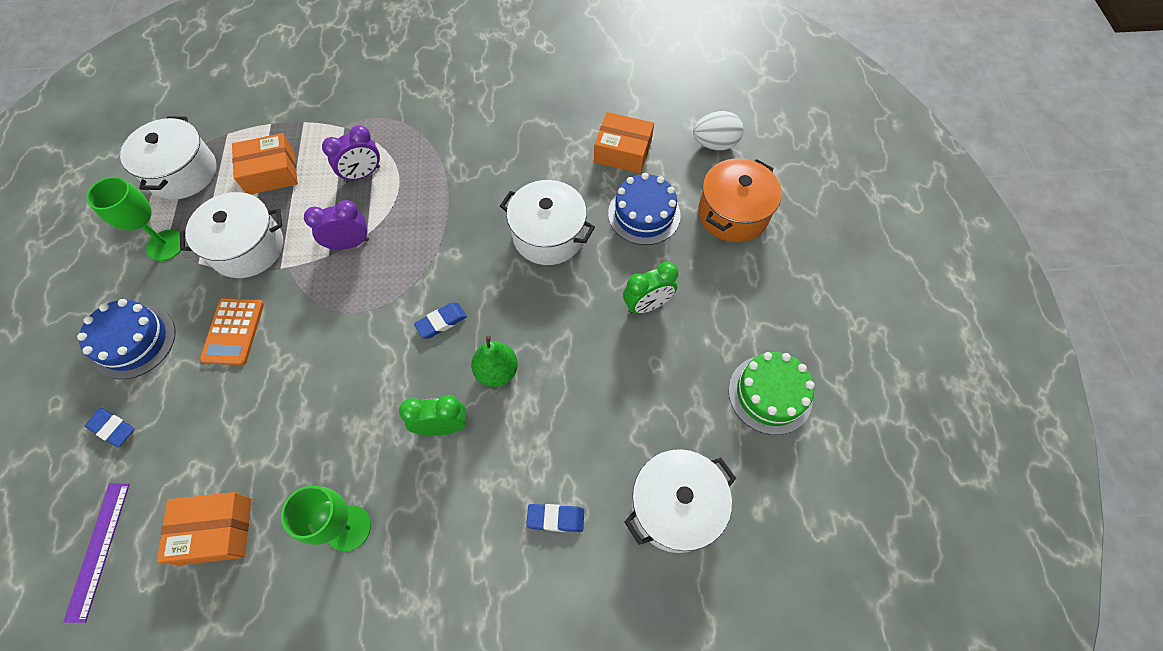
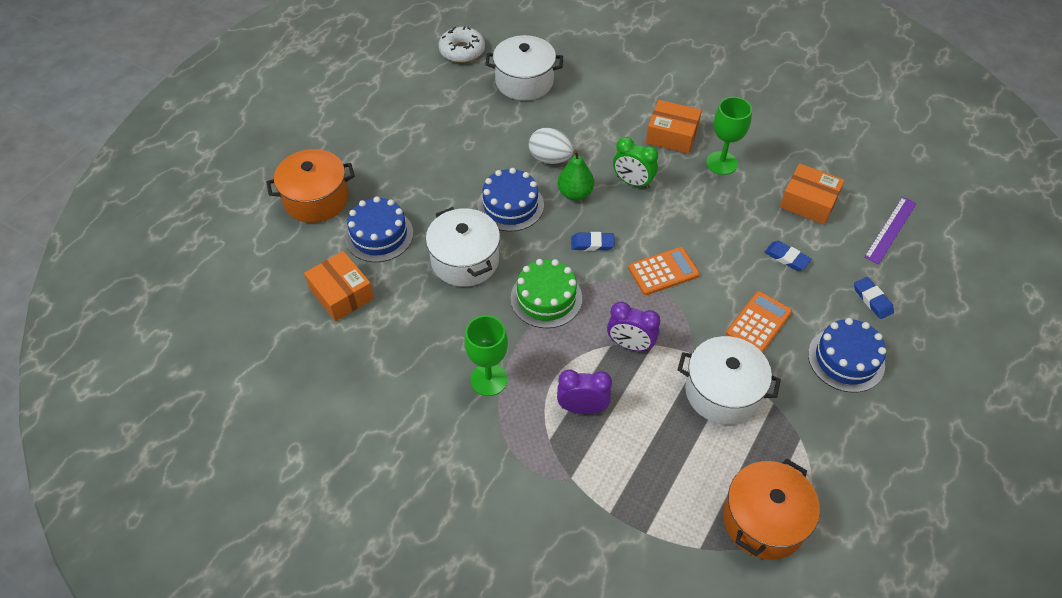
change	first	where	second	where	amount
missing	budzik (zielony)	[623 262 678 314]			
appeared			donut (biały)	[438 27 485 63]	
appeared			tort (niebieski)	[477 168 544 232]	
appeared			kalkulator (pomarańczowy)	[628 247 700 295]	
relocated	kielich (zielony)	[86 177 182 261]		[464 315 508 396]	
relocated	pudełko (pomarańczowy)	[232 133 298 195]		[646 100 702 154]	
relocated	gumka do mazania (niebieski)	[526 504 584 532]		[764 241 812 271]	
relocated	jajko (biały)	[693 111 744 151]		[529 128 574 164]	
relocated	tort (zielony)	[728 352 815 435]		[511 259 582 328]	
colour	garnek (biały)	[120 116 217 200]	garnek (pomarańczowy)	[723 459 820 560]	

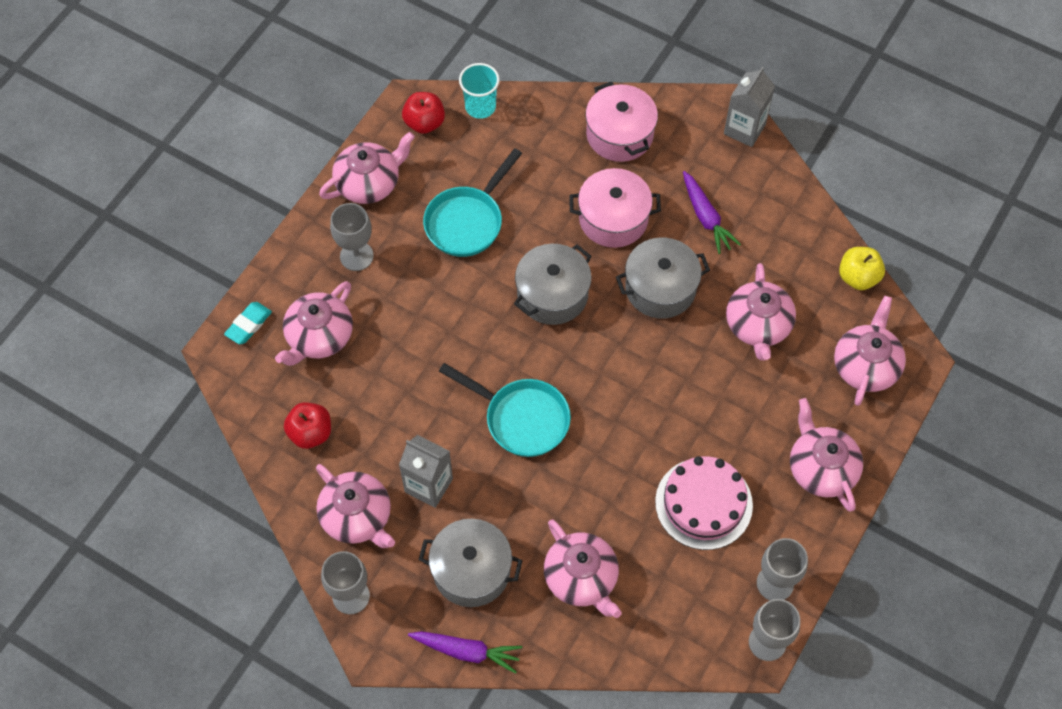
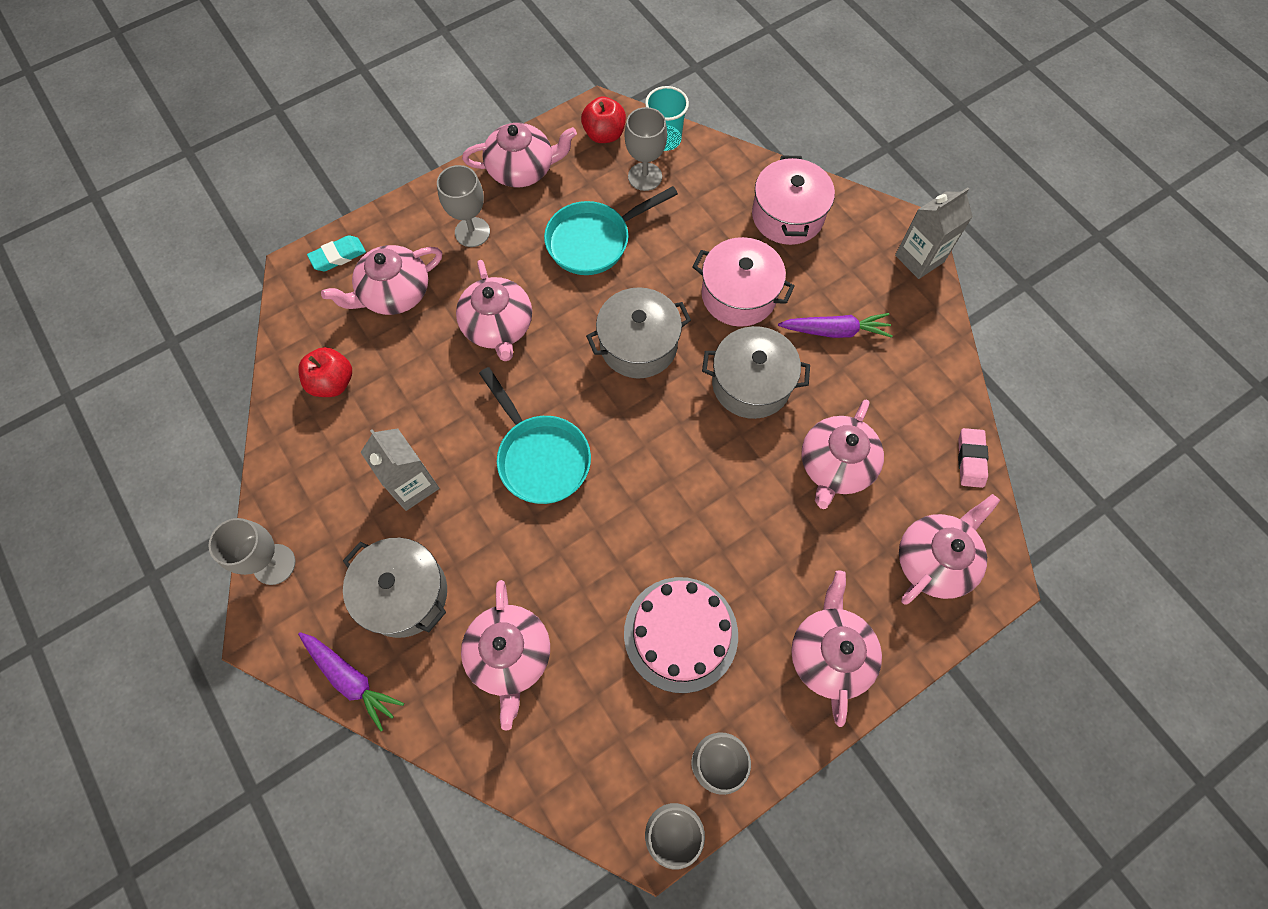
change	first	where	second	where	amount
appeared			kielich (szary)	[625 107 667 191]	
relocated	imbryk (różowy)	[316 464 395 548]		[456 260 532 361]	
exchanged	jabłko (żółty)	[839 247 885 290]	gumka do mazania (różowy)	[958 428 988 488]	
spun	marchewka (fioletowy)	[683 171 741 254]		[778 313 892 338]	90 degrees counterclockwise

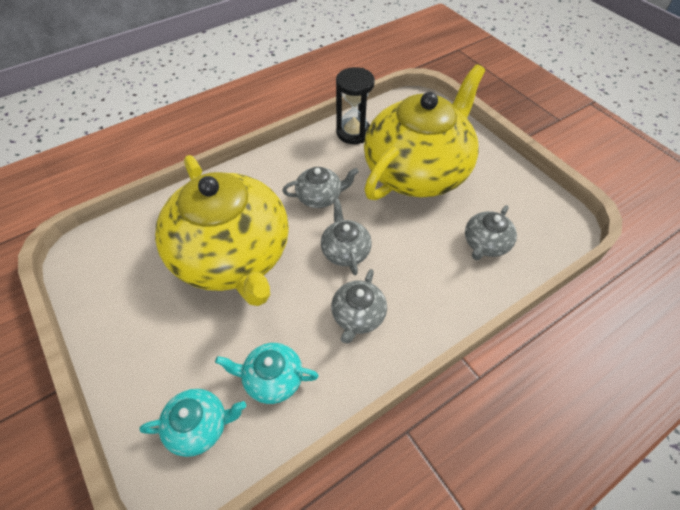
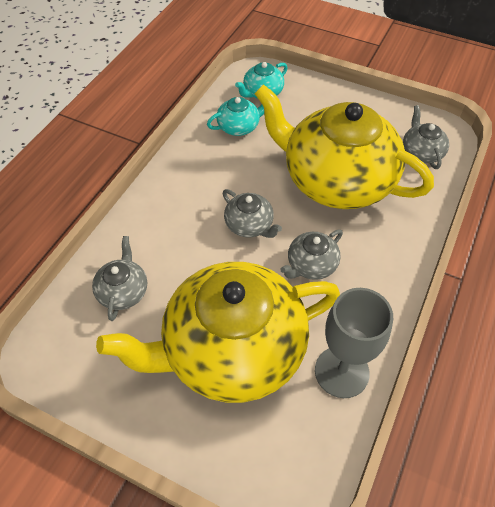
change	first	where	second	where	amount
relocated	imbryk (szary)	[331 269 387 343]		[403 105 449 169]	
exchanged	klepsydra (czarny)	[336 67 375 144]	kielich (szary)	[315 288 393 398]	
spun	imbryk (żółty)	[364 64 485 200]		[96 262 340 403]	60 degrees clockwise

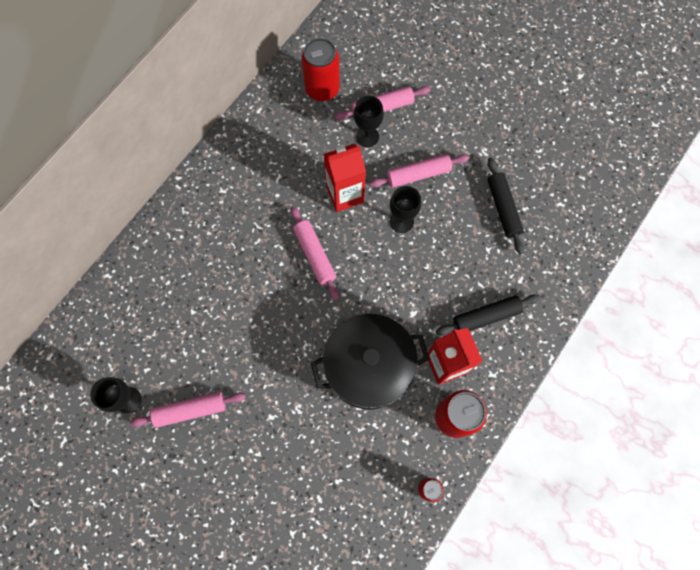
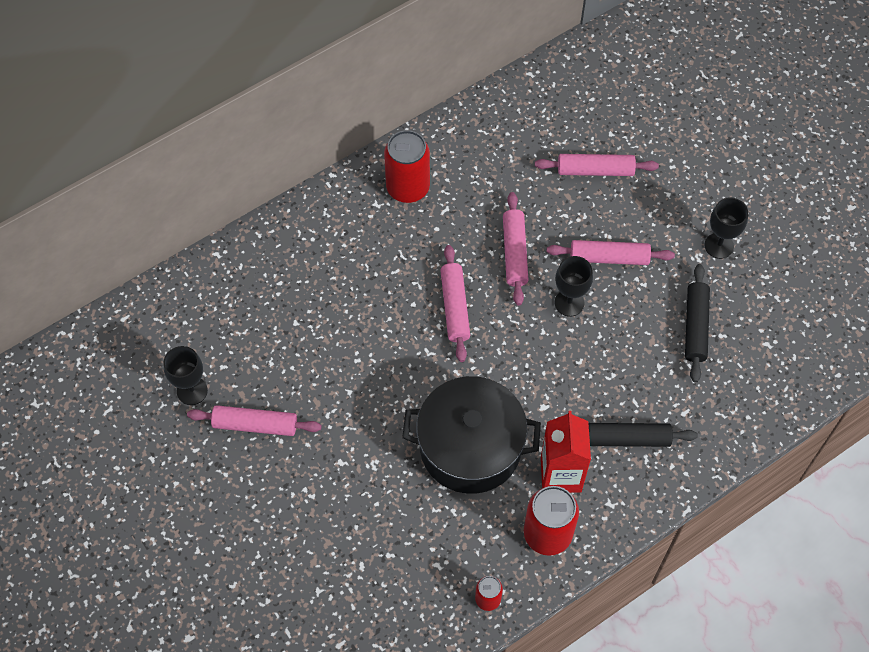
change	first	where	second	where	amount
relocated	puszka (czerwony)	[301 38 340 101]		[384 130 430 203]	
relocated	kielich (czarny)	[354 96 384 147]		[705 197 748 259]	
exchanged	karton mleka (czerwony)	[323 144 366 212]	wałek do ciasta (różowy)	[503 192 528 306]	

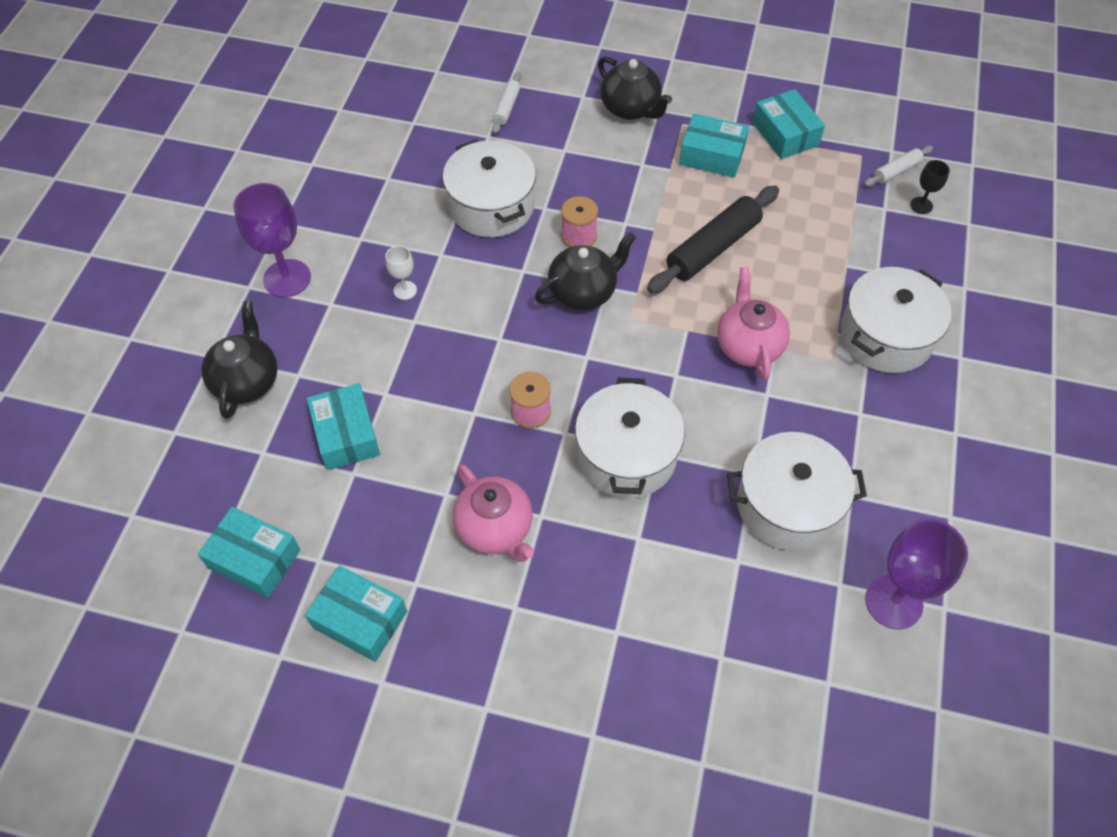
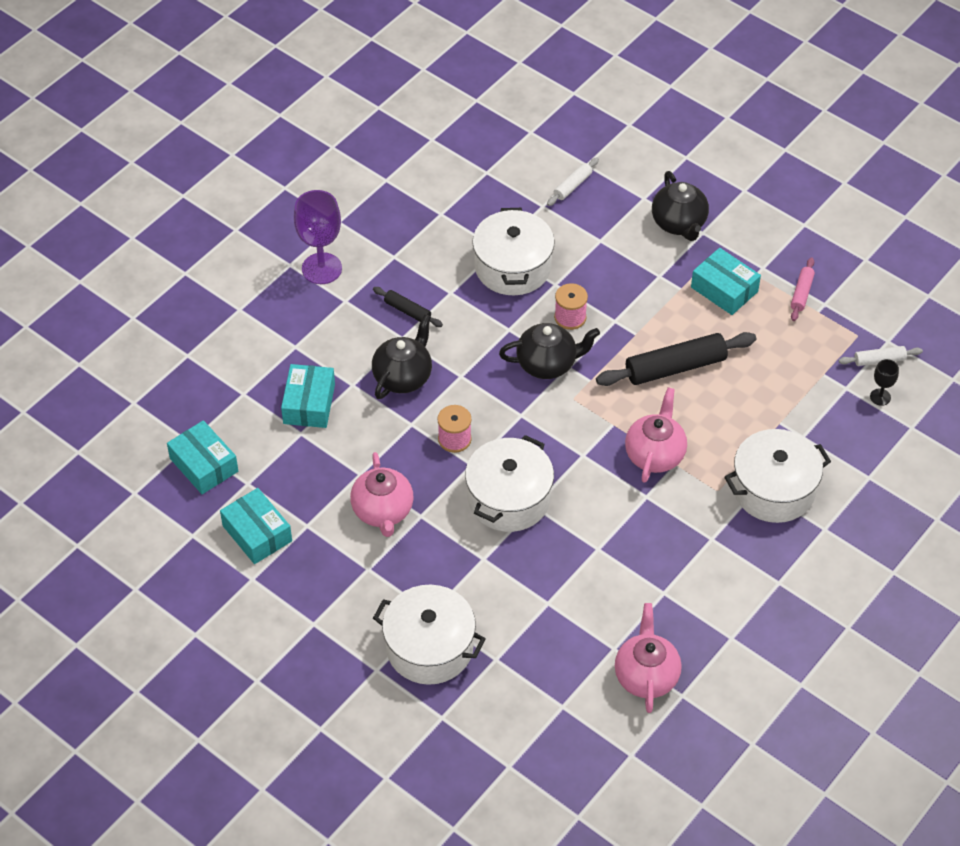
change	first	where	second	where	amount
relocated	imbryk (czarny)	[202 301 278 419]		[372 314 432 399]	
relocated	garnek (biały)	[727 432 867 551]		[373 585 486 685]	
exchanged	kielich (biały)	[386 246 417 300]	wałek do ciasta (czarny)	[373 287 443 327]	
exchanged	pudełko (turkusowy)	[752 89 825 159]	wałek do ciasta (różowy)	[791 257 815 321]	
exchanged	kielich (fioletowy)	[865 519 968 629]	imbryk (różowy)	[615 603 682 713]	

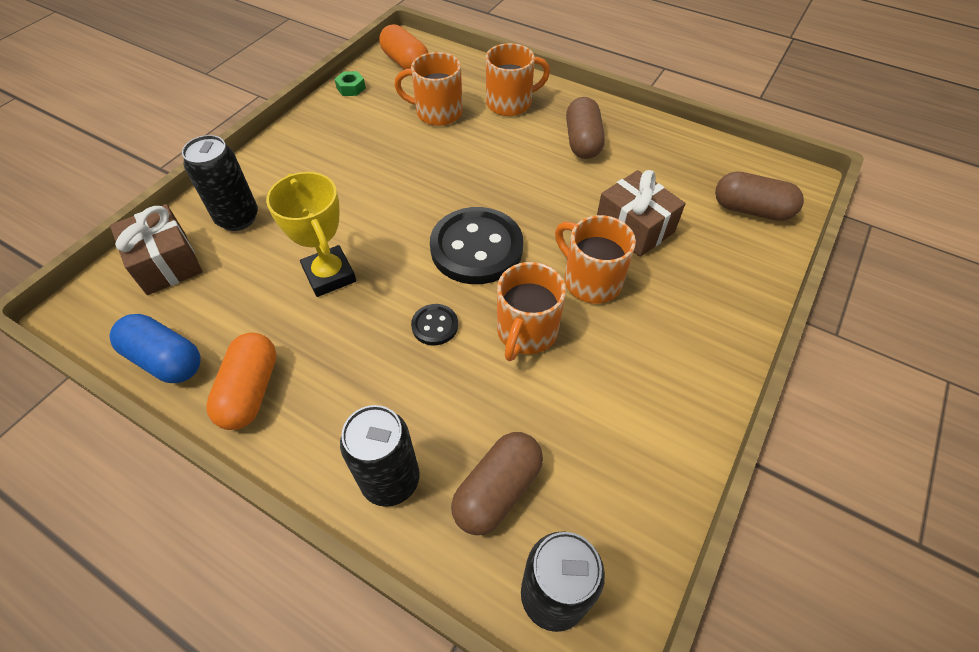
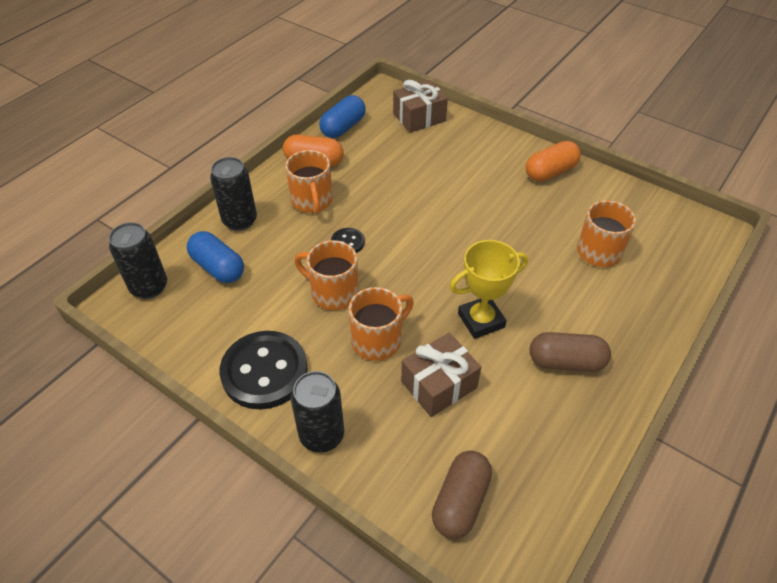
change	first	where	second	where	amount
missing	nakrętka (zielony)	[335 71 366 96]			
relocated	puszka (czarny)	[182 135 258 231]		[291 371 344 453]	
relocated	puchar (żółty)	[266 172 356 297]		[450 240 528 339]	
relocated	kapsułka (pomarańczowy)	[379 24 428 70]		[526 141 581 182]	
relocated	guzik (czarny)	[430 207 523 284]		[220 331 308 409]	
relocated	kubek (pomarańczowy)	[486 43 550 116]		[285 150 333 214]	
colour	kapsułka (brązowy)	[451 432 543 535]	kapsułka (niebieski)	[187 231 244 283]	

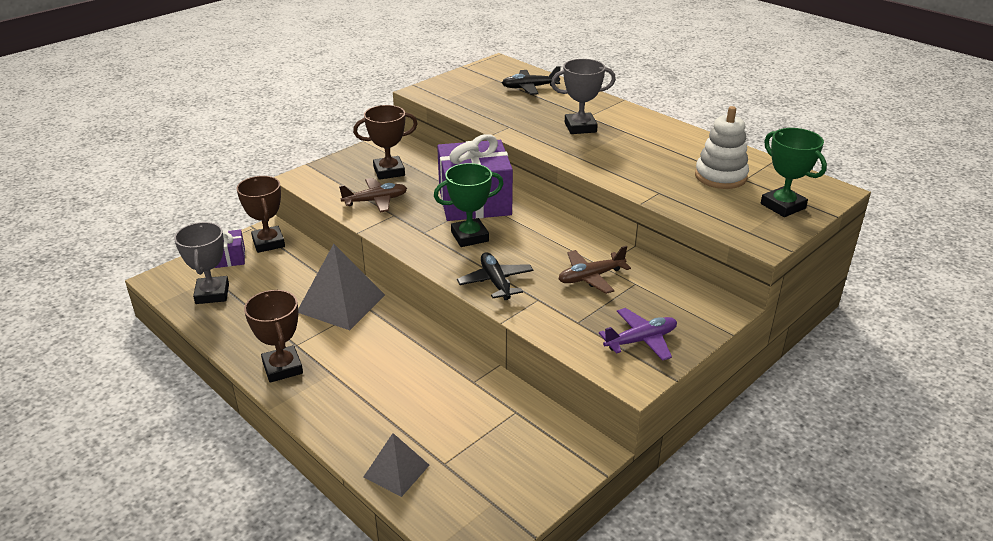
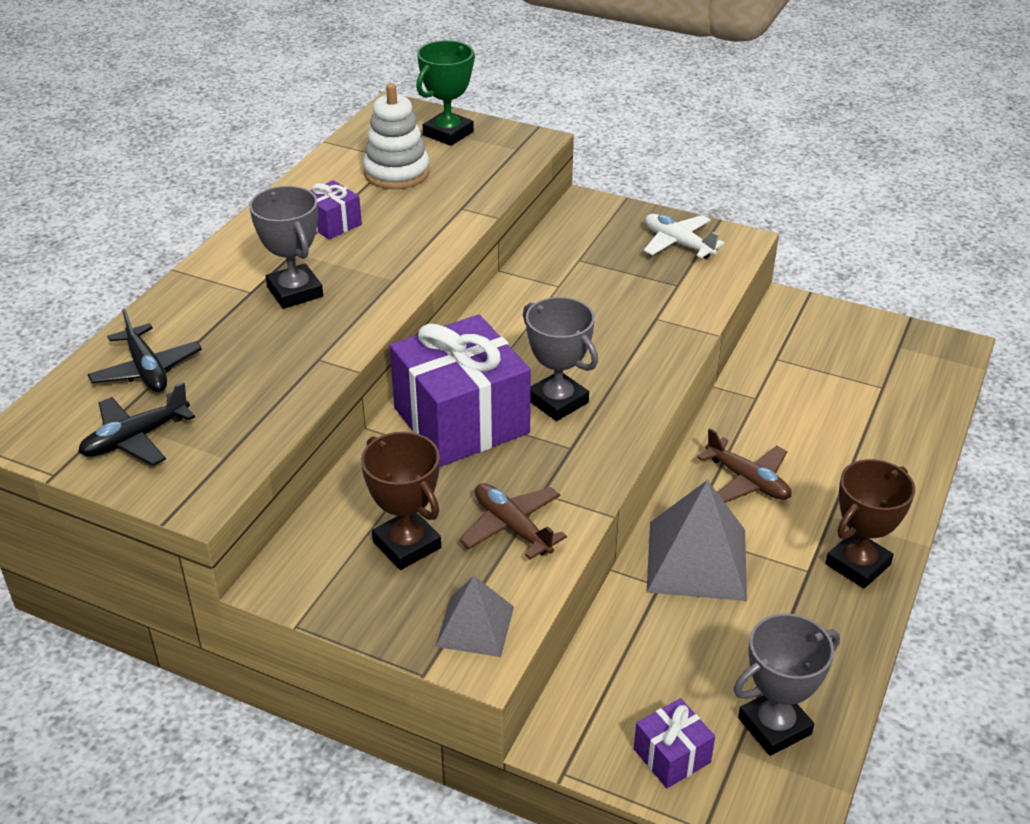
change	first	where	second	where	amount
missing	puchar (brązowy)	[237 176 285 253]			
appeared			prezent (fioletowy)	[310 180 362 240]	
relocated	piramida (szary)	[363 433 429 497]		[435 576 514 657]	
relocated	samolot (czarny)	[457 252 533 300]		[78 382 195 466]	
relocated	samolot (brązowy)	[559 246 631 294]		[697 428 791 503]	
colour	puchar (zielony)	[434 163 504 247]	puchar (szary)	[523 297 598 421]	
colour	samolot (fioletowy)	[599 308 677 361]	samolot (biały)	[644 214 724 259]	

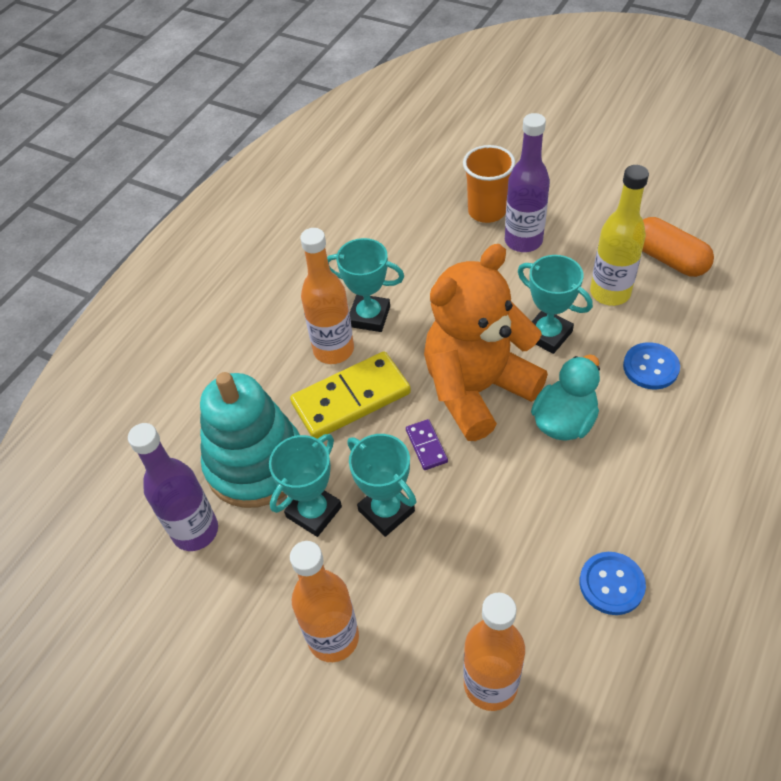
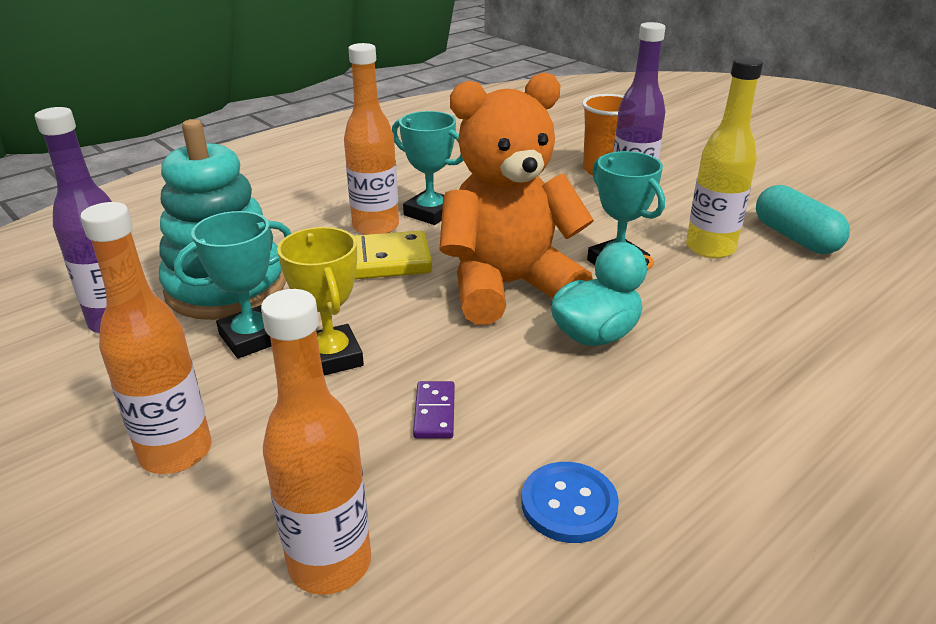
change	first	where	second	where	amount
missing	guzik (niebieski)	[623 342 680 390]			
relocated	kostka domina (fioletowy)	[406 419 448 470]		[413 381 455 438]	
colour	puchar (turkusowy)	[348 434 416 537]	puchar (żółty)	[277 227 364 376]	
colour	kapsułka (pomarańczowy)	[642 217 714 277]	kapsułka (turkusowy)	[756 185 850 254]	

